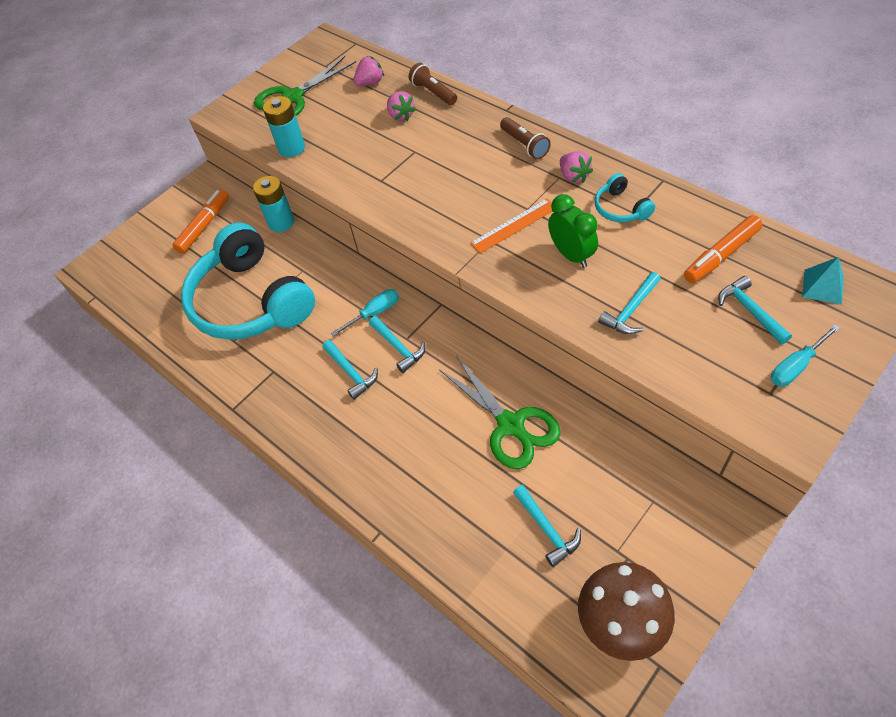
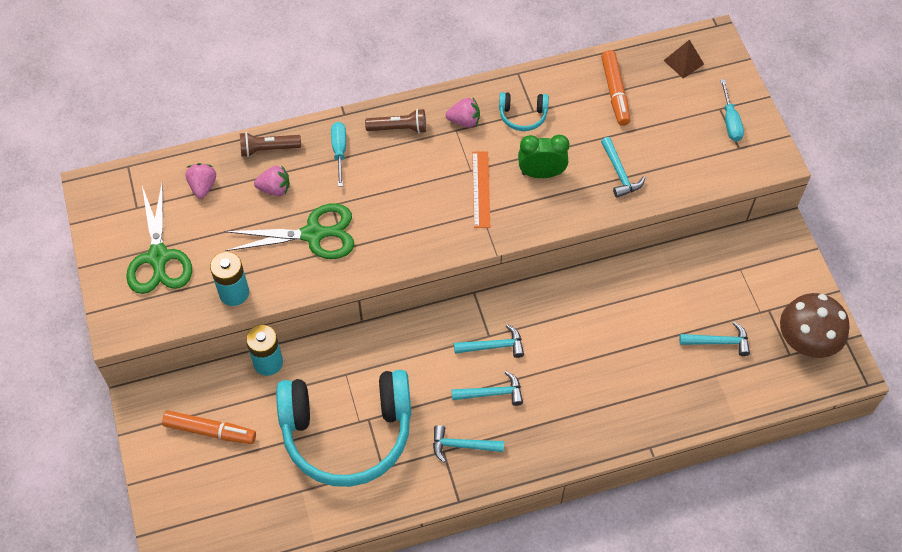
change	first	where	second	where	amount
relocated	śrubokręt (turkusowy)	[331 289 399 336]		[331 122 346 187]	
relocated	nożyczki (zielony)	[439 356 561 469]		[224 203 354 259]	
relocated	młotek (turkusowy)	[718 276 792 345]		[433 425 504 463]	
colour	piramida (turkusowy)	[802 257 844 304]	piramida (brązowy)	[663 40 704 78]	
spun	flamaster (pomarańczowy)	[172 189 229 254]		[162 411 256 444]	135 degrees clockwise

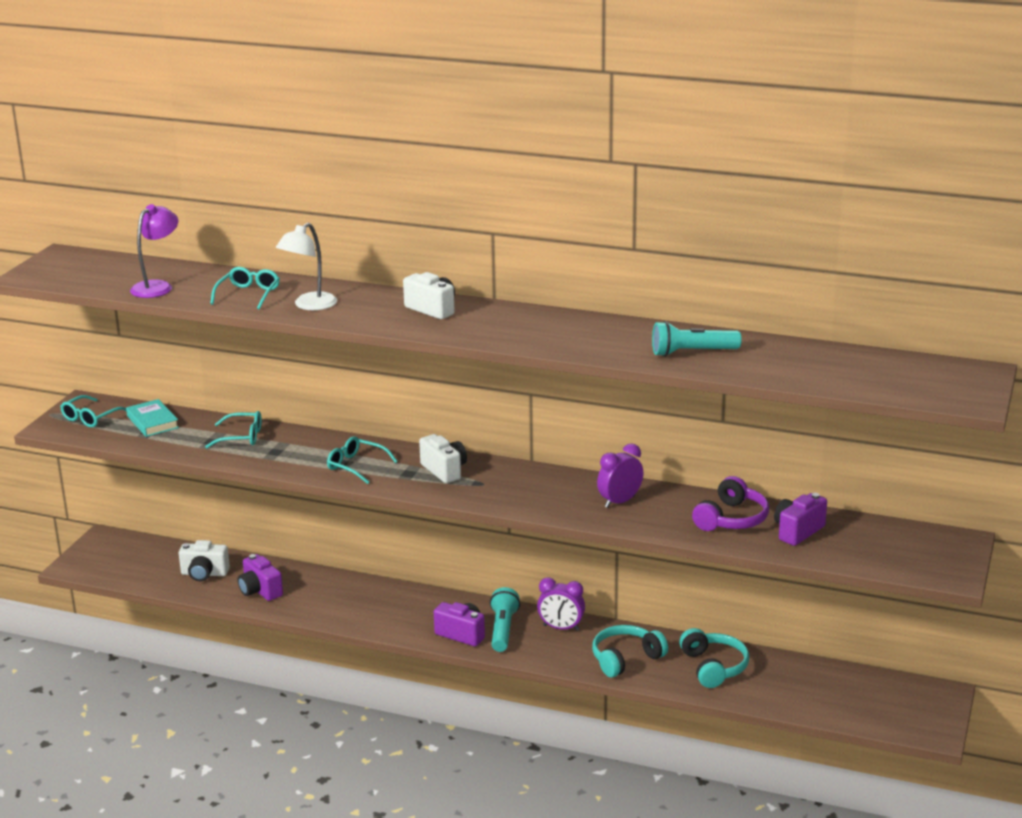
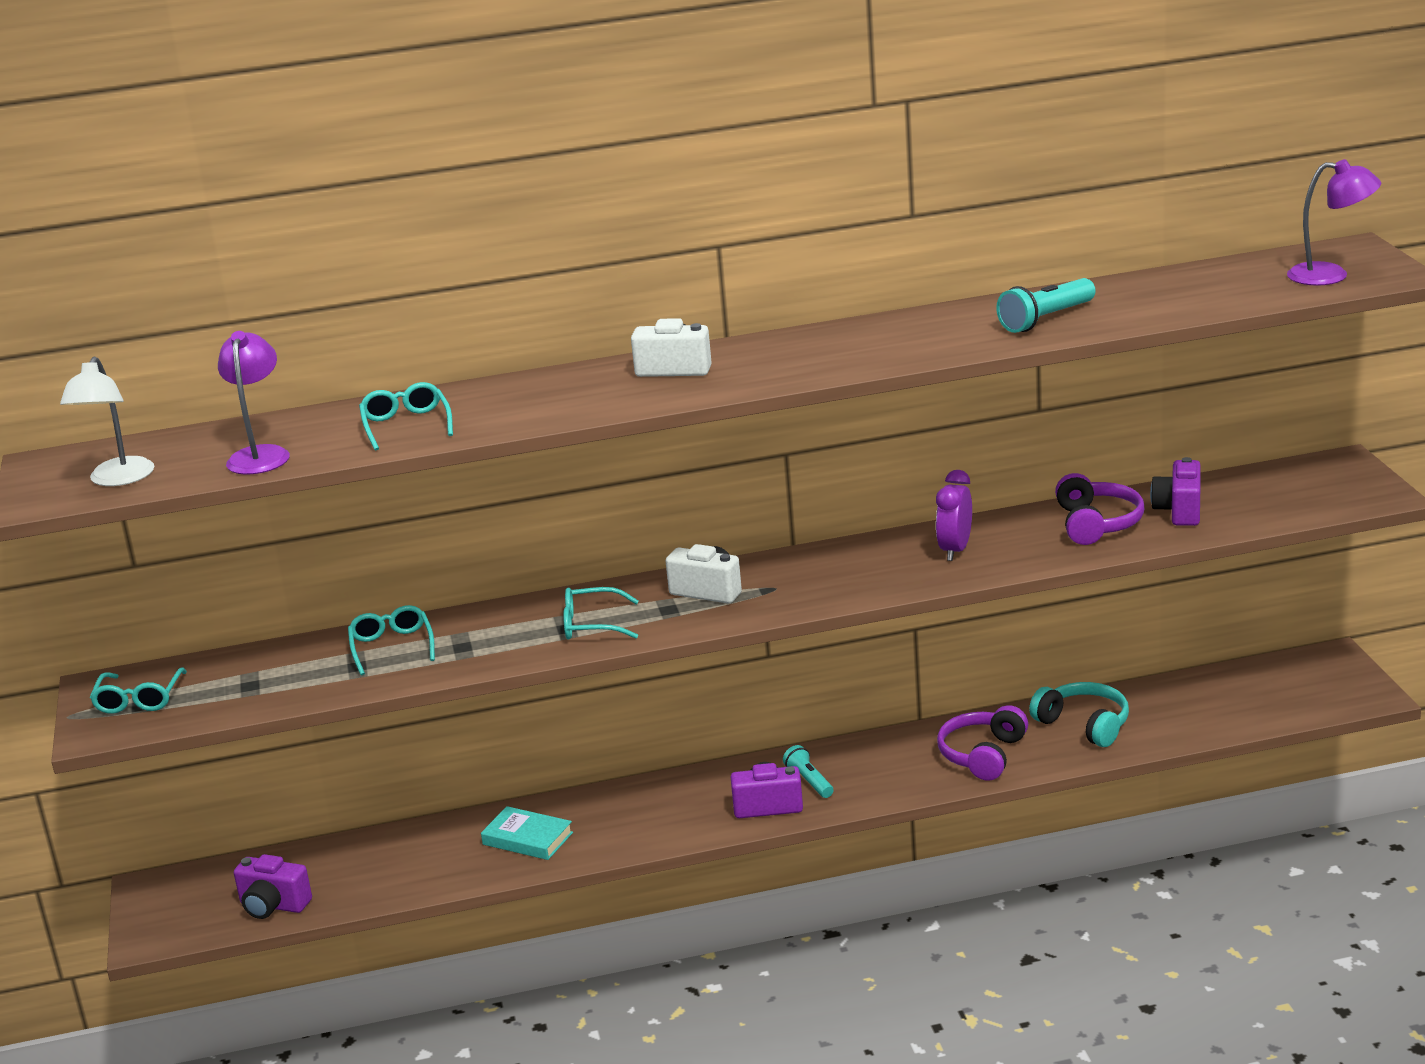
change	first	where	second	where	amount
missing	aparat fotograficzny (biały)	[179 540 230 581]			
missing	budzik (fioletowy)	[537 577 585 631]			
appeared			lampka (fioletowy)	[1287 159 1381 286]	
relocated	książka (turkusowy)	[126 399 179 437]		[481 806 573 860]	
relocated	aparat fotograficzny (fioletowy)	[238 554 283 601]		[234 854 312 919]	
relocated	lampka (biały)	[276 223 337 310]		[60 356 154 486]	
colour	słuchawki (turkusowy)	[592 625 668 678]	słuchawki (fioletowy)	[937 705 1028 781]	
spun	okulary (turkusowy)	[205 411 262 448]		[348 605 435 675]	75 degrees counterclockwise
size	latarka (turkusowy)	[490 587 520 652]		[783 745 833 798]	x0.67

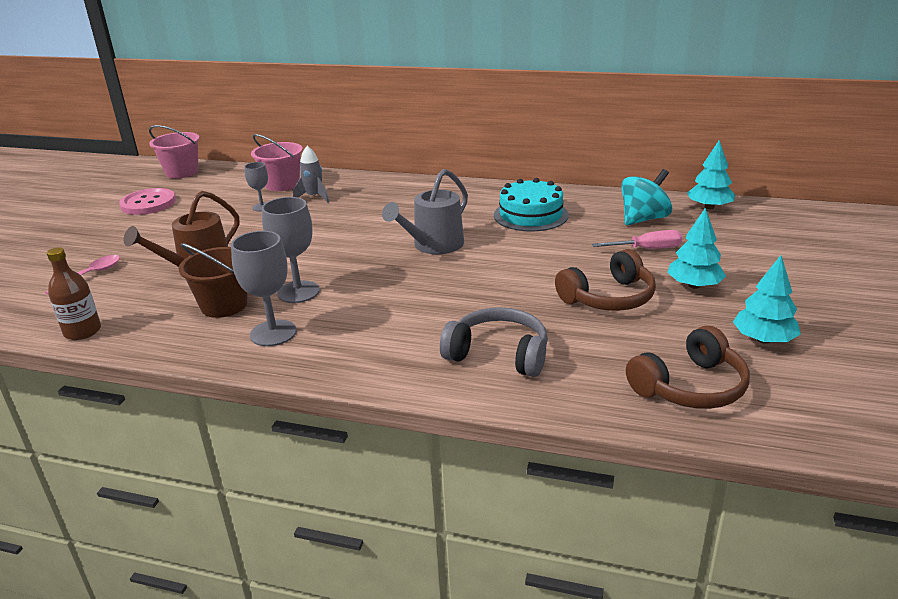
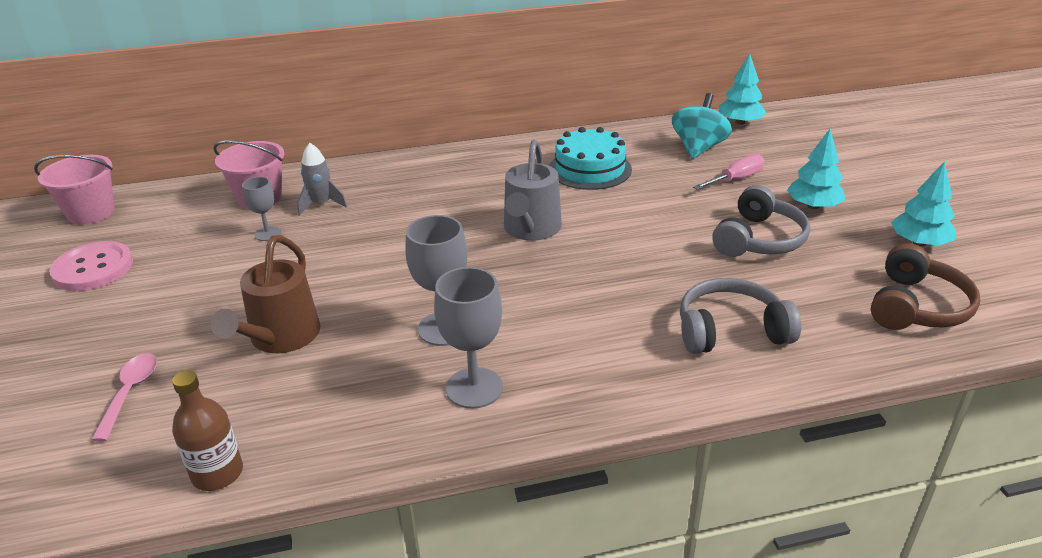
change	first	where	second	where	amount
missing	wiadro (brązowy)	[178 243 247 318]			
colour	słuchawki (brązowy)	[555 249 656 311]	słuchawki (szary)	[712 185 810 257]	

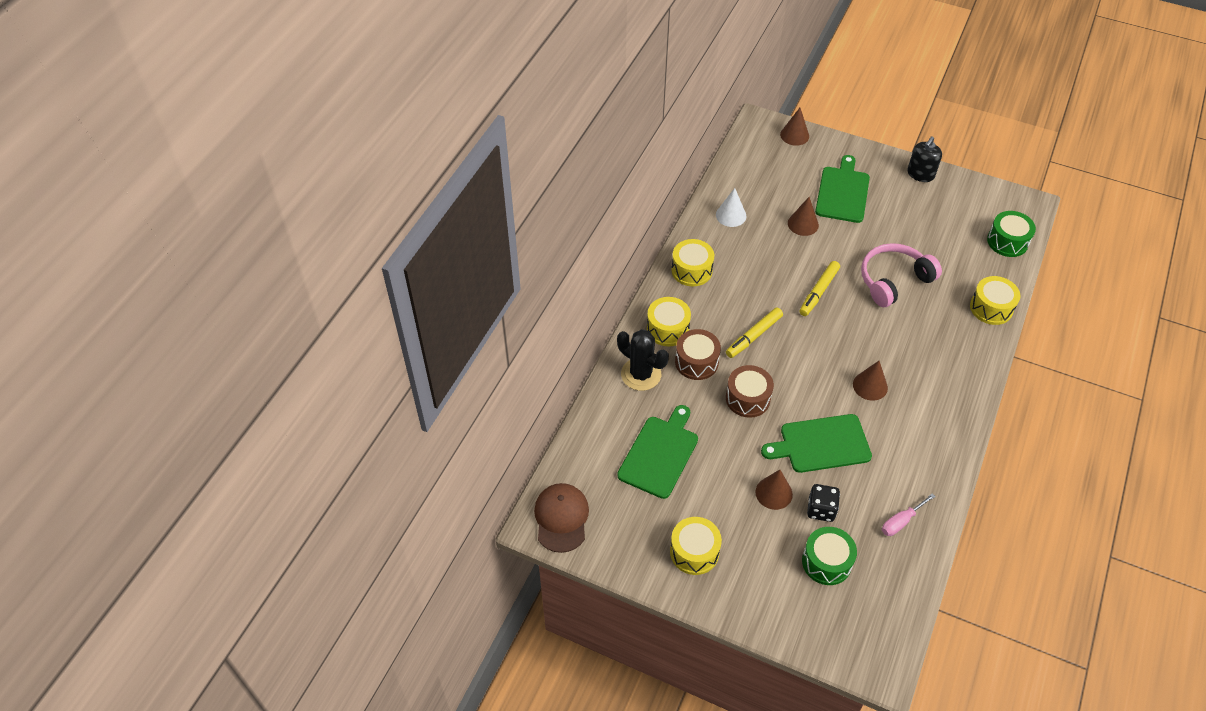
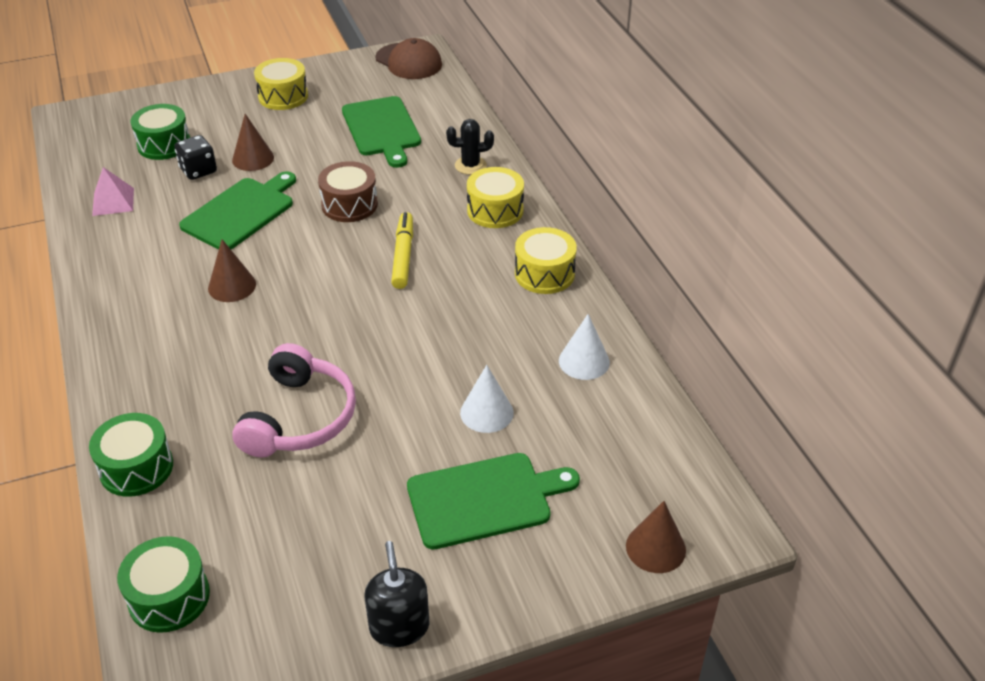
change	first	where	second	where	amount
missing	bęben (brązowy)	[675 329 721 380]			
missing	flamaster (żółty)	[799 261 840 316]			
exchanged	śrubokręt (różowy)	[882 493 936 536]	piramida (różowy)	[92 167 134 216]	
colour	stożek (brązowy)	[788 197 819 236]	stożek (biały)	[460 365 514 433]	
colour	bęben (żółty)	[970 276 1020 325]	bęben (zielony)	[89 413 173 497]	
spun	deska do krojenia (zielony)	[815 155 870 223]		[407 453 580 550]	75 degrees counterclockwise
size	kaktus (czarny)	[617 329 669 391]		[446 119 494 175]	x0.65

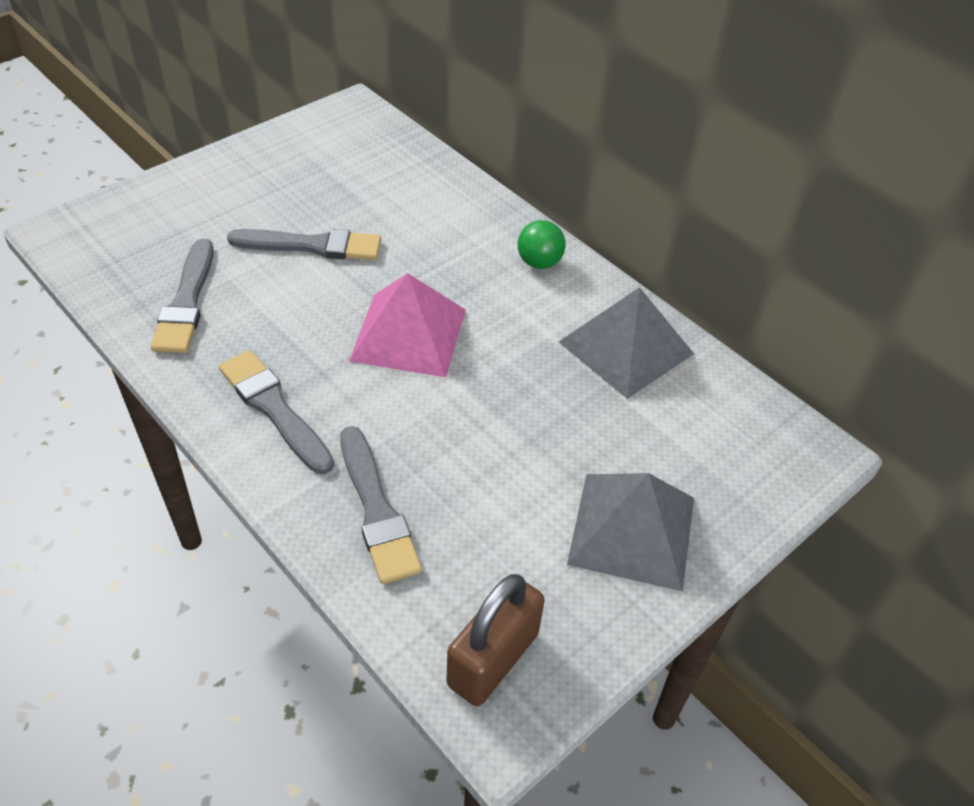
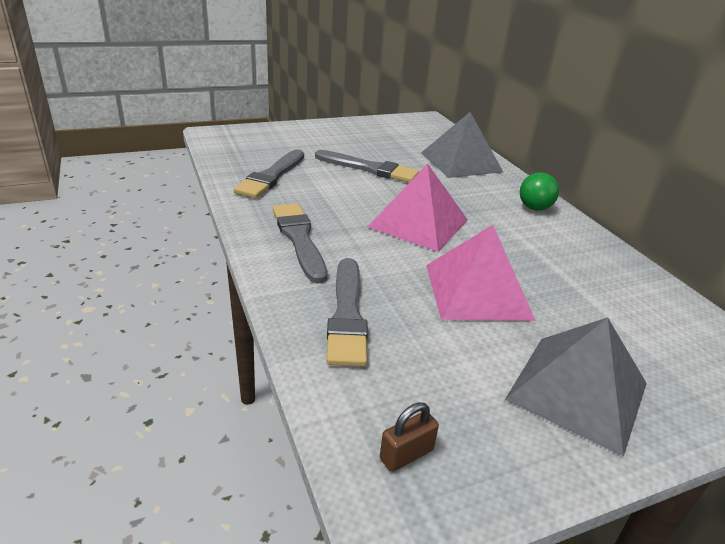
change	first	where	second	where	amount
appeared			piramida (różowy)	[426 225 536 321]	
relocated	piramida (szary)	[559 287 694 399]		[421 112 503 178]	
size	kłódka (brązowy)	[447 574 545 706]		[380 402 439 472]	x0.50

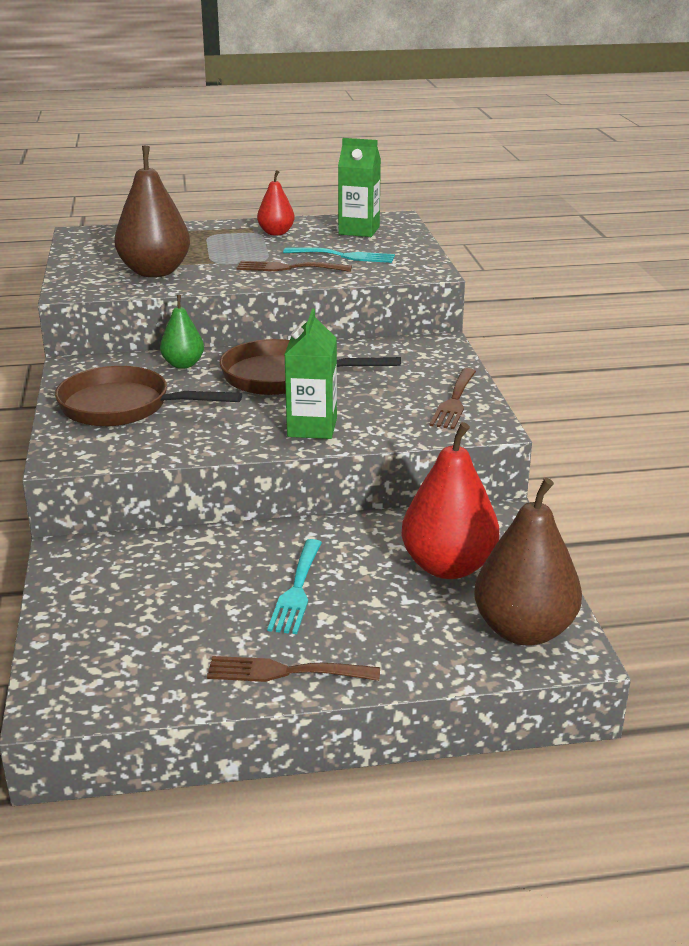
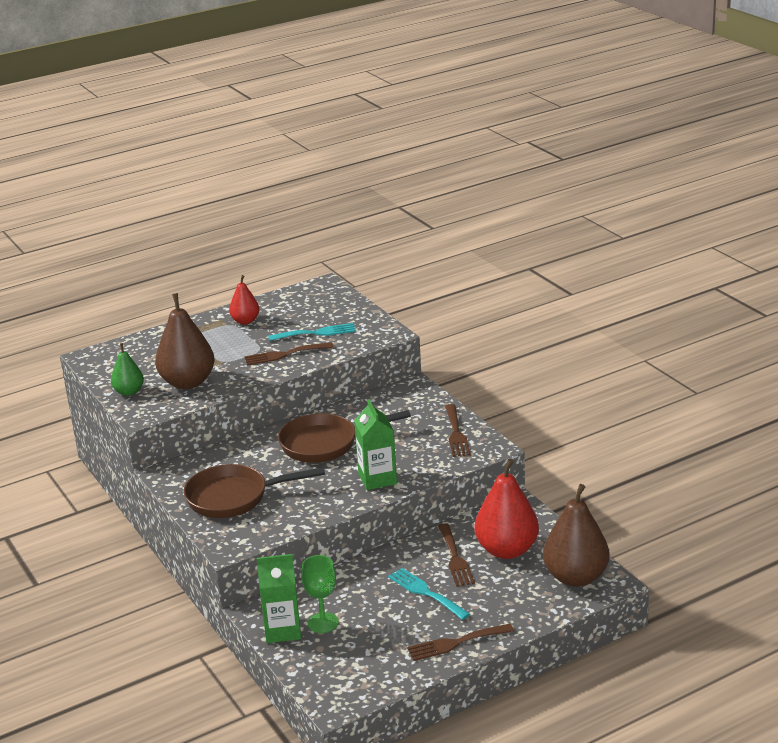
change	first	where	second	where	amount
appeared			kielich (zielony)	[301 555 339 633]	
appeared			widelec (brązowy)	[438 523 475 587]	
relocated	gruszka (zielony)	[160 295 204 369]		[111 343 144 396]	
relocated	karton mleka (zielony)	[338 138 381 237]		[257 554 301 643]	
spun	widelec (turkusowy)	[267 539 322 634]		[388 568 470 620]	150 degrees clockwise

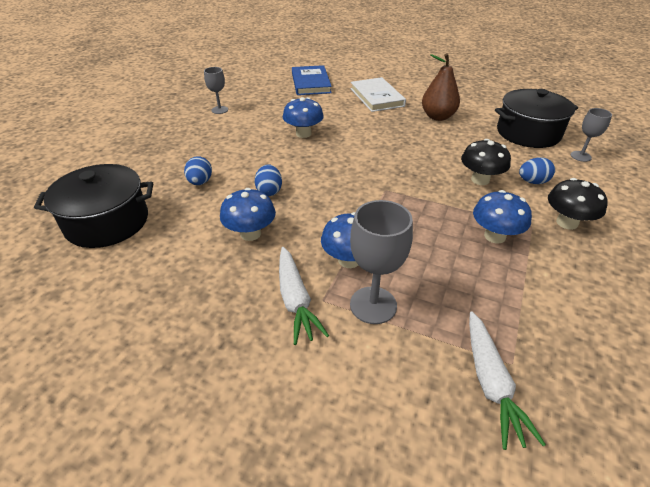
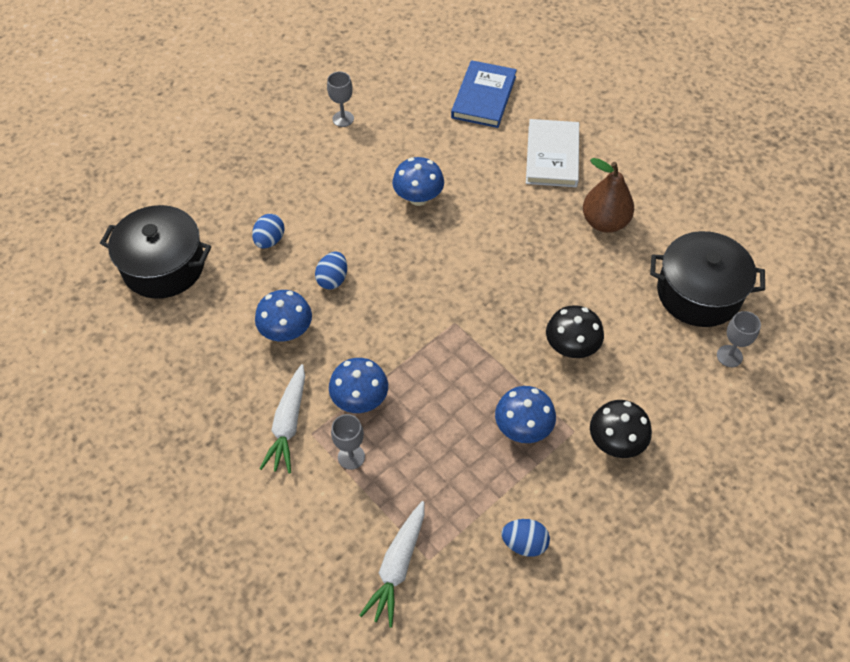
change	first	where	second	where	amount
relocated	jajko (niebieski)	[519 157 555 184]		[501 519 550 557]	
size	kielich (szary)	[350 200 413 324]		[331 414 365 470]	x0.60

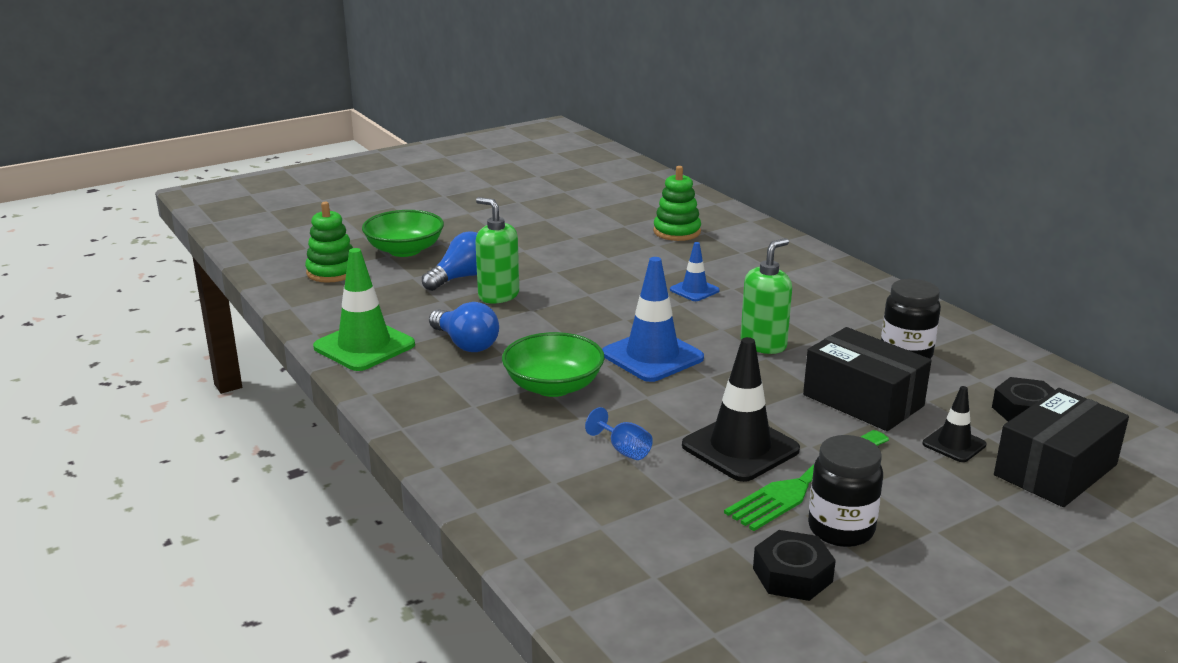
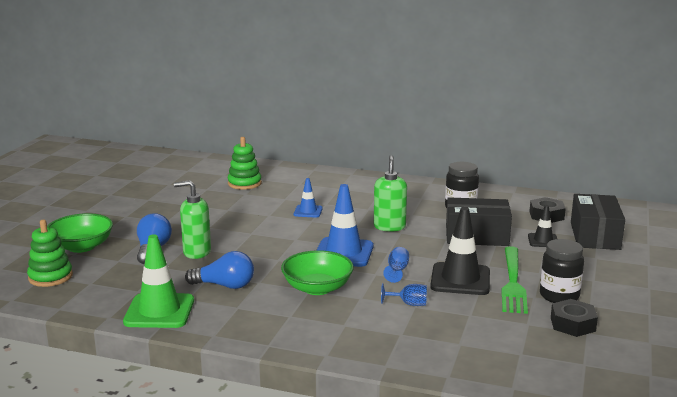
change	first	where	second	where	amount
appeared			kielich (niebieski)	[383 247 409 283]	

